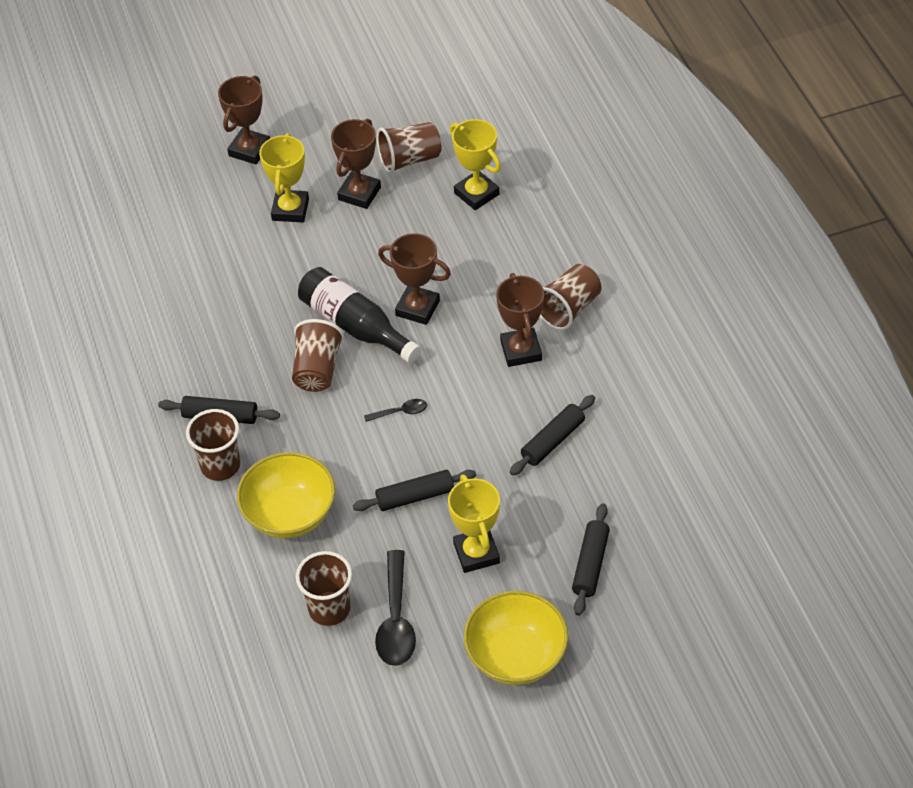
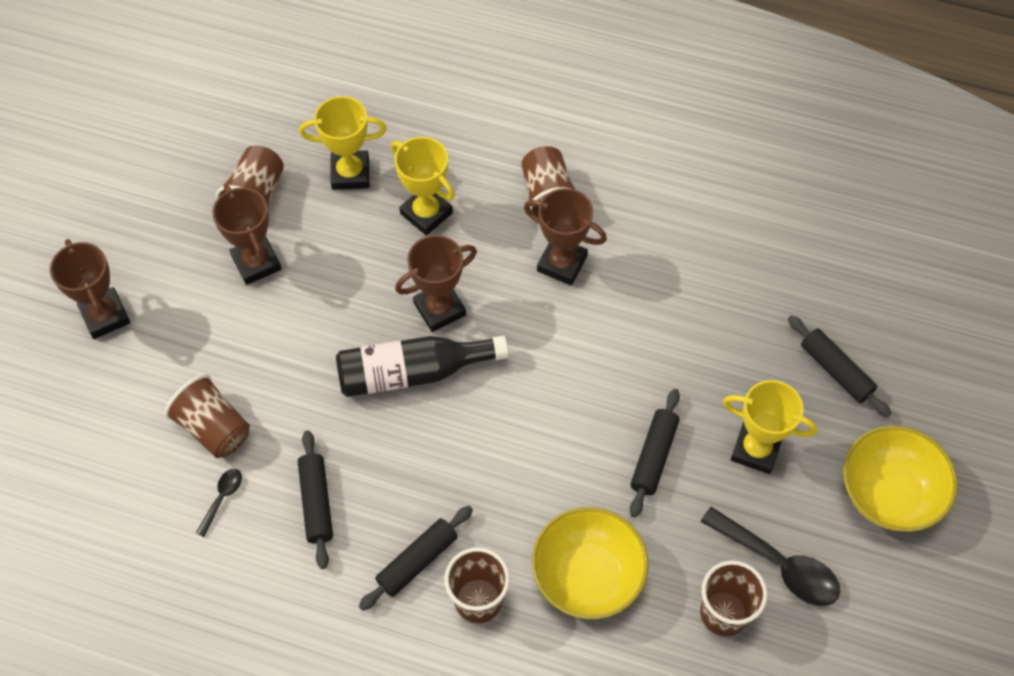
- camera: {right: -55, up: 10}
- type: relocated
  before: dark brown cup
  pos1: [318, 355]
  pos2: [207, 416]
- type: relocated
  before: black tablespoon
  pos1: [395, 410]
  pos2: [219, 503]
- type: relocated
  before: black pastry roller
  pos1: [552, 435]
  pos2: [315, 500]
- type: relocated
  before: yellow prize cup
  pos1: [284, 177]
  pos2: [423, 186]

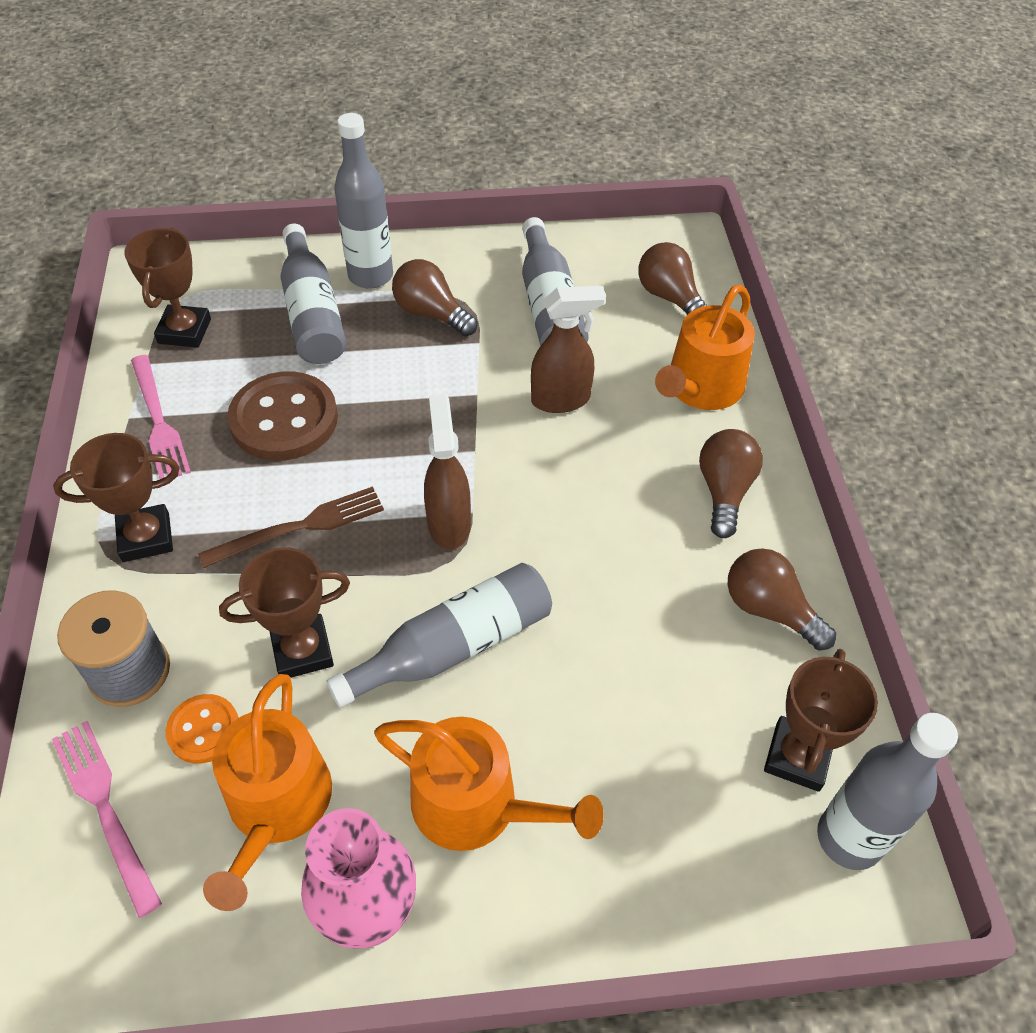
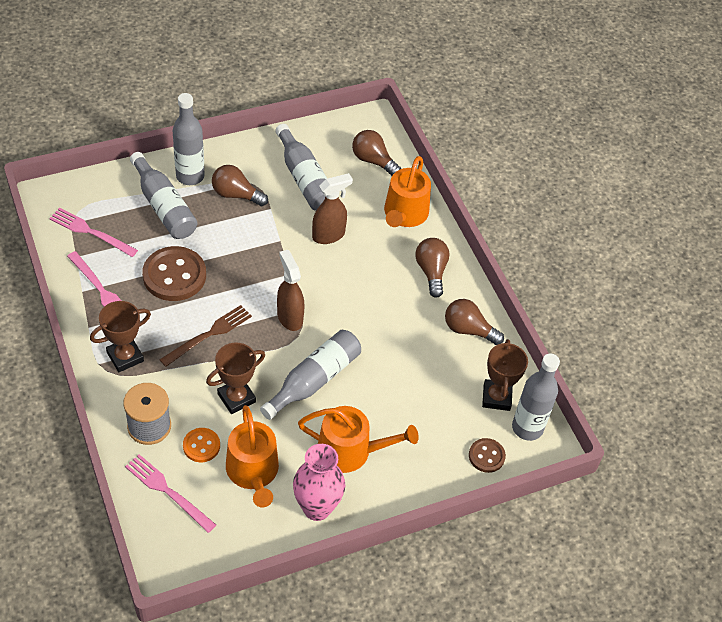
- camera: {right: -20, up: 0}
- type: exchanged
  before: dark brown prize cup
  after: rosy fork
  pos1: [167, 287]
  pos2: [93, 232]
- type: appeared
  after: dark brown button
  pos2: [487, 455]

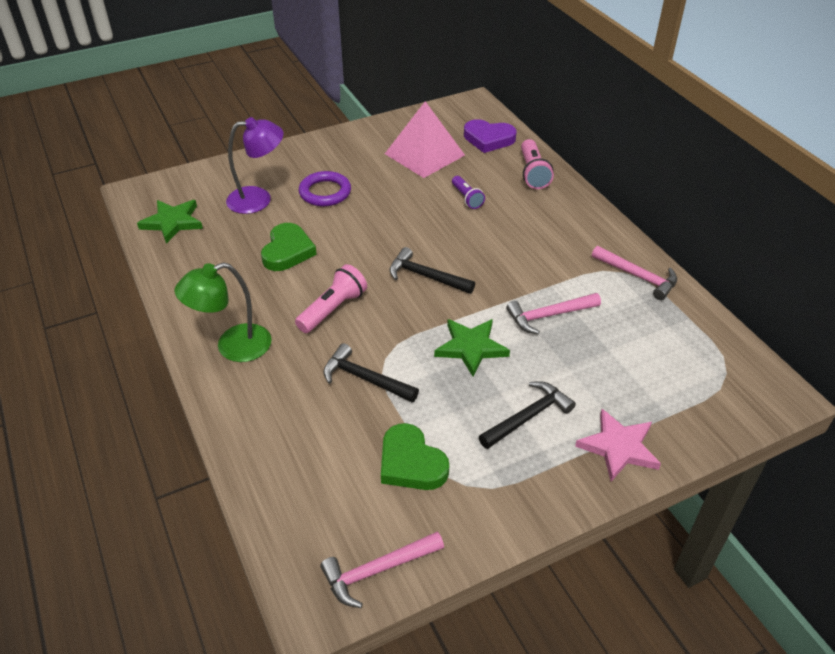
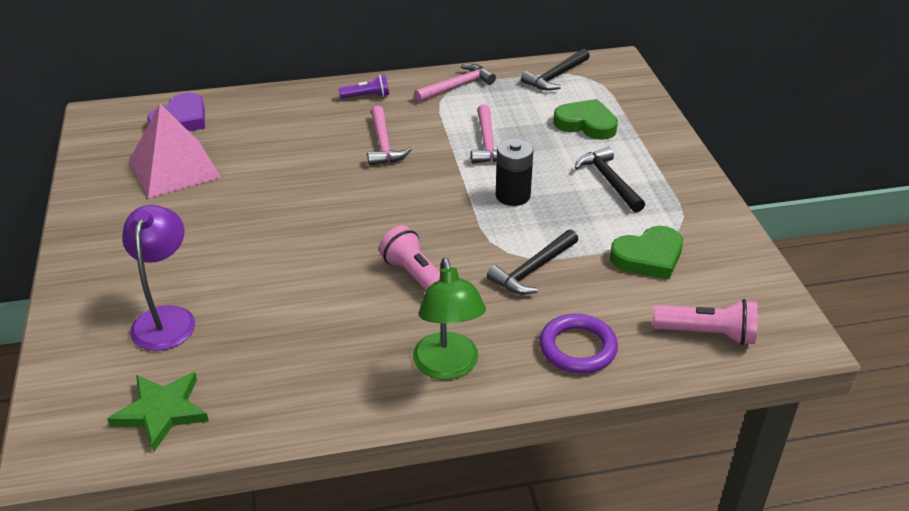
- camera: {right: -75, up: -5}
- type: relocated
  before: violet flashlight
  pos1: [468, 192]
  pos2: [363, 87]
- type: relocated
  before: rosy hammer
  pos1: [382, 570]
  pos2: [389, 136]
- type: exchanged
  before: leaf-green five-pointed star
  after: black power cell
  pos1: [472, 348]
  pos2: [515, 172]
- type: relocated
  before: black hammer
  pos1: [432, 270]
  pos2: [555, 70]
- type: relocated
  before: violet hoop
  pos1: [325, 188]
  pos2: [578, 344]
- type: relocated
  before: leaf-green love heart
  pos1: [289, 247]
  pos2: [585, 119]
- type: relocated
  before: rosy flashlight
  pos1: [537, 164]
  pos2: [705, 322]
- type: missing
  before: rosy five-pointed star
  pos1: [618, 445]

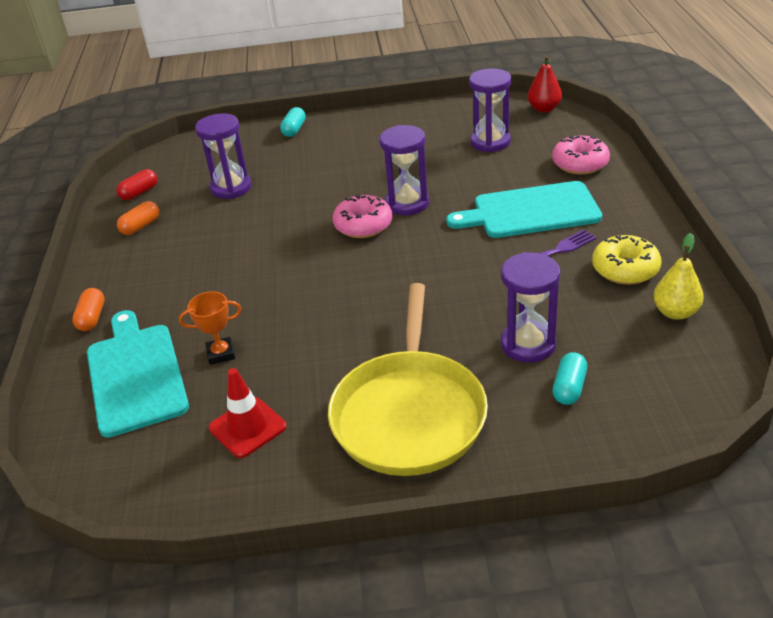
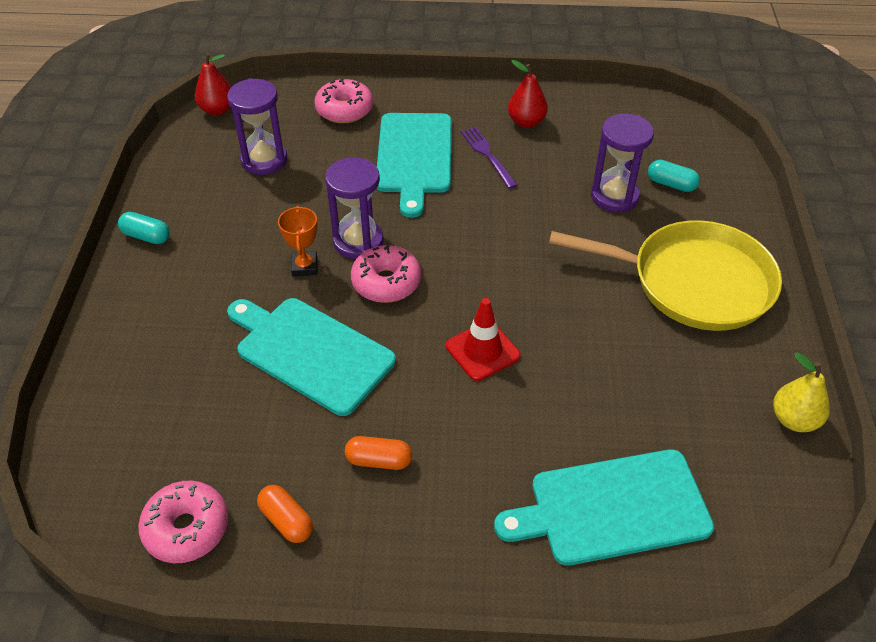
- camera: {right: -85, up: 10}
- type: relocated
  before: turquoise capsule
  pos1: [293, 122]
  pos2: [144, 228]
- type: exchanged
  before: red capsule
  after: rosy doughnut
  pos1: [136, 184]
  pos2: [183, 521]
- type: appeared
  after: turquoise bread board
  pos2: [311, 357]
- type: relocated
  before: orange prize cup
  pos1: [210, 328]
  pos2: [298, 241]
- type: relocated
  before: orange capsule
  pos1: [88, 309]
  pos2: [378, 453]
- type: relocated
  before: red safety cone
  pos1: [248, 413]
  pos2: [483, 339]
- type: exchanged
  before: yellow doughnut
  after: red pear fruit
  pos1: [626, 260]
  pos2: [528, 94]
- type: relocated
  before: yellow pear fruit
  pos1: [678, 276]
  pos2: [801, 392]
- type: missing
  before: violet sand timer
  pos1: [223, 156]

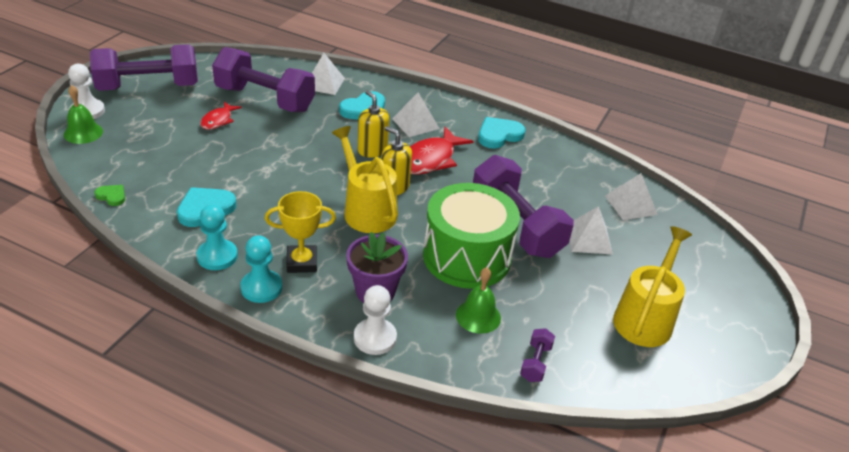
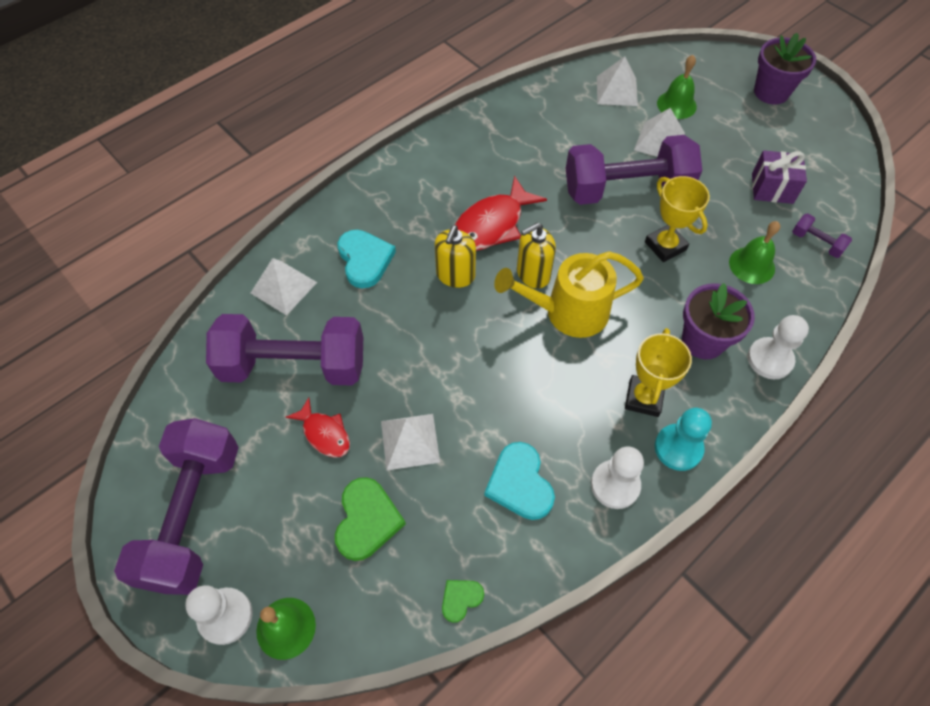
- camera: {right: -65, up: 20}
- type: spun
  before: violet hand weight
  pos1: [263, 79]
  pos2: [284, 349]
  turn: 45
- type: appeared
  after: leaf-green love heart
  pos2: [370, 519]
- type: relocated
  before: snow-white solid pyramid
  pos1: [416, 114]
  pos2: [410, 442]
- type: spun
  before: yellow soap dispenser
  pos1: [374, 124]
  pos2: [455, 256]
  turn: -60
- type: spun
  before: red fish
  pos1: [441, 151]
  pos2: [501, 213]
  turn: 75
- type: colour
  before: turquoise chess pawn
  after: snow-white chess pawn
  pos1: [217, 237]
  pos2: [617, 477]
- type: exchanged
  before: leaf-green drum
  after: yellow prize cup
  pos1: [471, 236]
  pos2: [677, 219]
- type: appeared
  after: leaf-green bell
  pos2: [677, 87]
- type: appeared
  after: violet present
  pos2: [779, 177]
- type: appeared
  after: violet potted plant
  pos2: [785, 69]
- type: missing
  before: turquoise love heart
  pos1: [502, 133]
- type: missing
  before: yellow watering pot
  pos1: [652, 286]

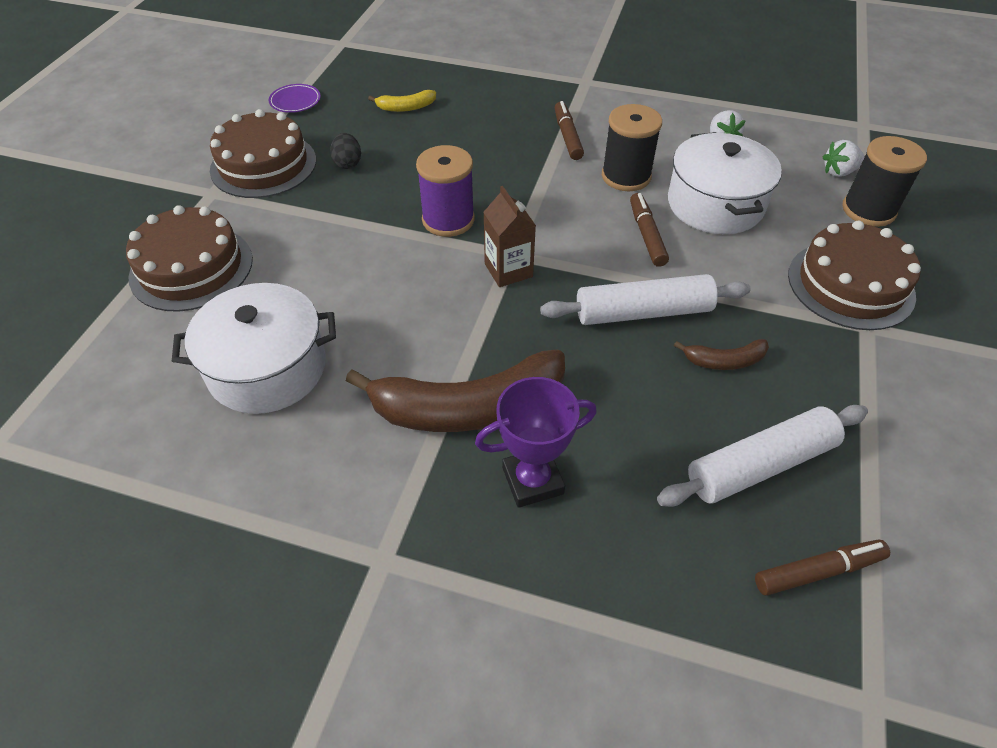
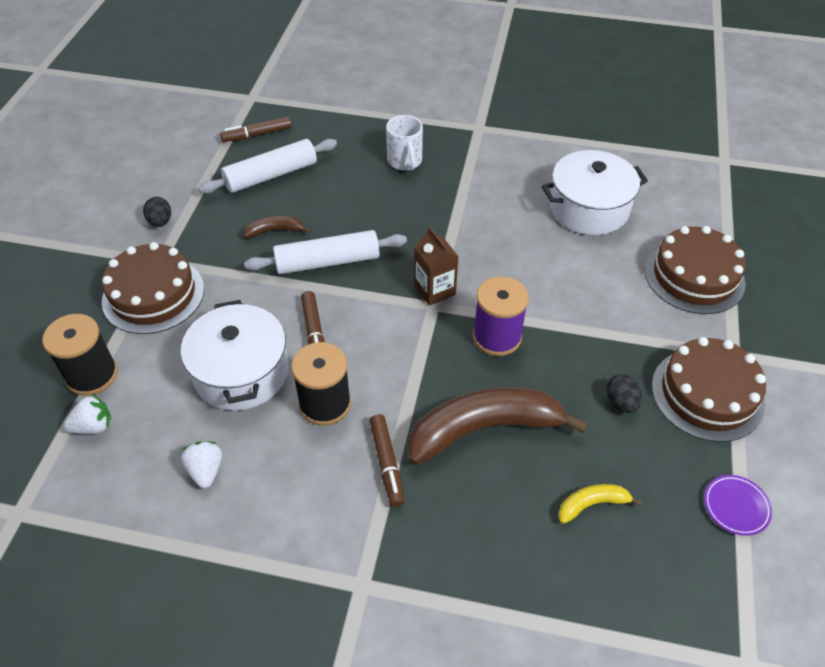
- camera: {right: 175, up: 0}
- type: appeared
  after: black egg
  pos2: [157, 212]
- type: exchanged
  before: violet prize cup
  after: snow-white tea mug
  pos1: [536, 442]
  pos2: [404, 142]
- type: relocated
  before: dark brown banana fruit
  pos1: [455, 390]
  pos2: [498, 426]

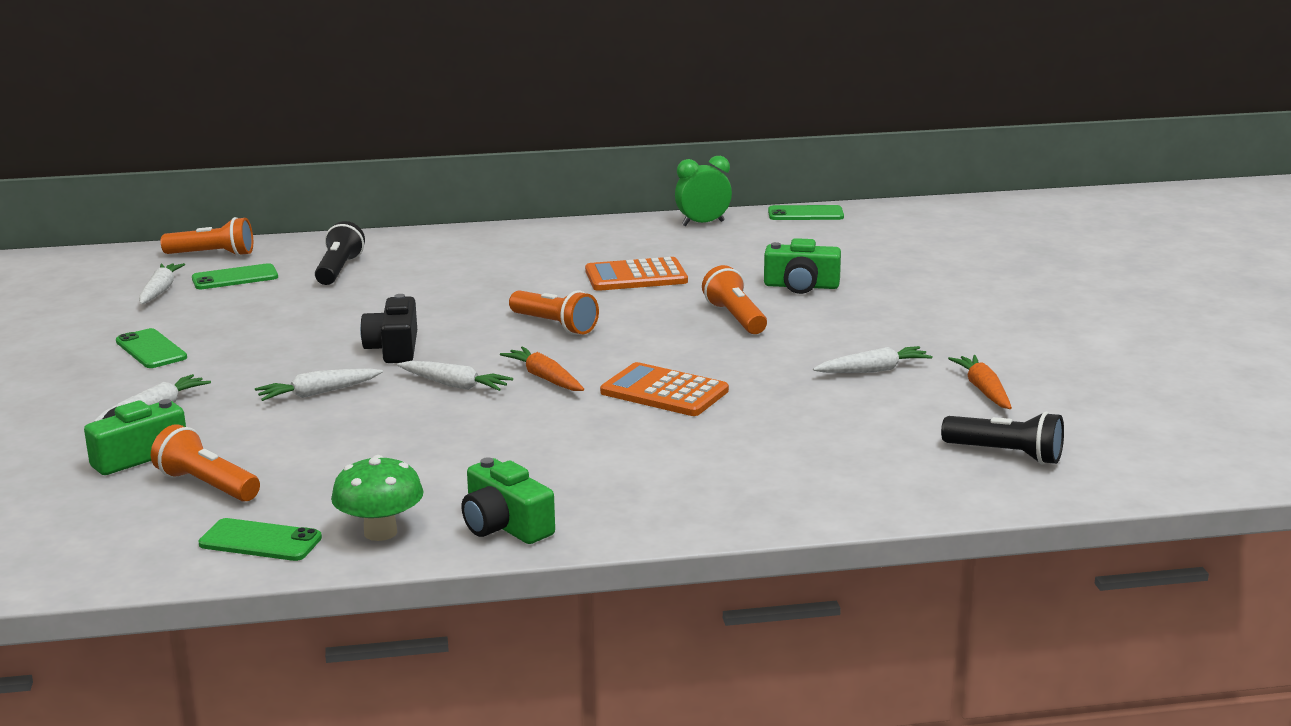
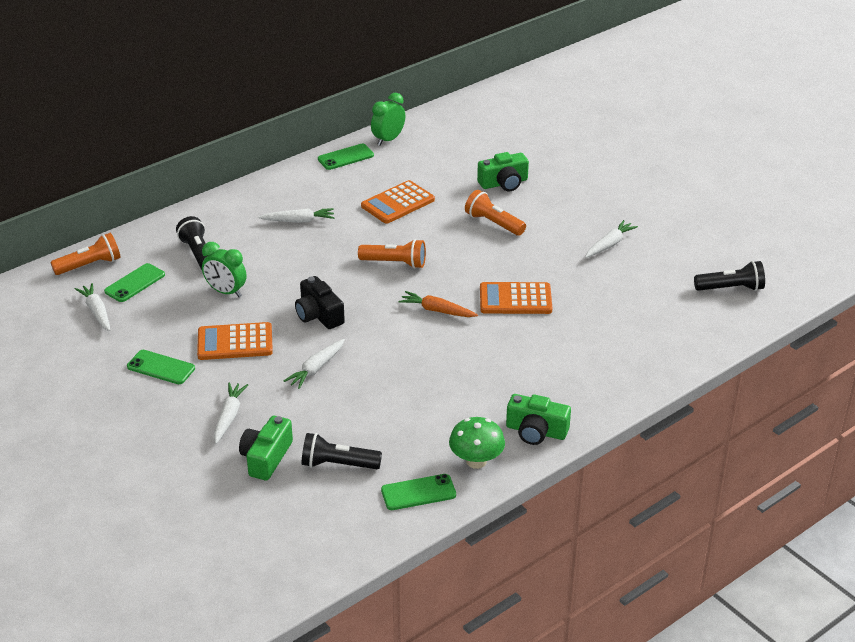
- camera: {right: -30, up: 15}
- type: appeared
  after: orange calculator
  pos2: [235, 341]
- type: appeared
  after: leaf-green bedside clock
  pos2: [224, 269]
- type: relocated
  before: snow-white carrot
  pos1: [455, 376]
  pos2: [297, 215]
- type: colour
  before: orange flashlight
  after: black flashlight
  pos1: [205, 463]
  pos2: [342, 451]
- type: relocated
  before: leaf-green smartphone
  pos1: [806, 212]
  pos2: [346, 157]
- type: missing
  before: orange carrot
  pos1: [980, 382]

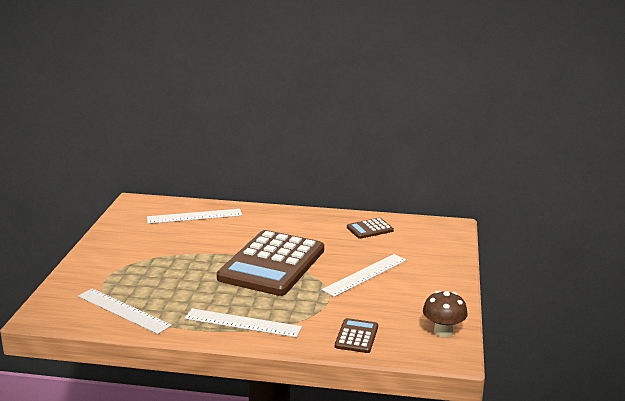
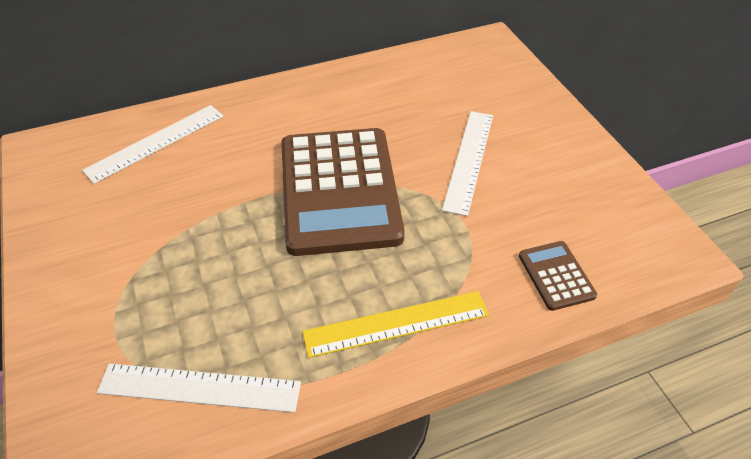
- camera: {right: -30, up: 25}
- type: colour
  before: snow-white ruler
  after: yellow ruler
  pos1: [243, 323]
  pos2: [395, 324]
- type: missing
  before: dark brown calculator
  pos1: [370, 228]
- type: missing
  before: dark brown fungus
  pos1: [445, 314]

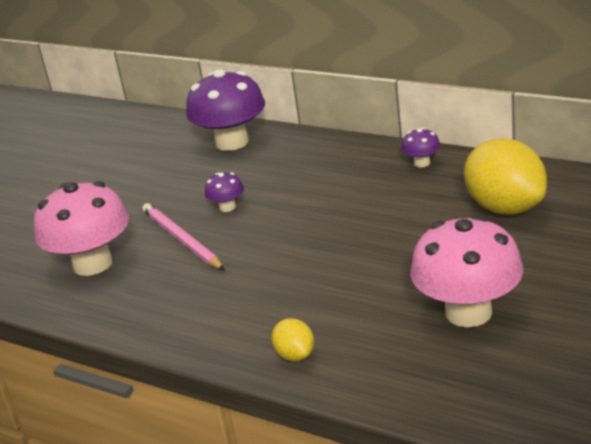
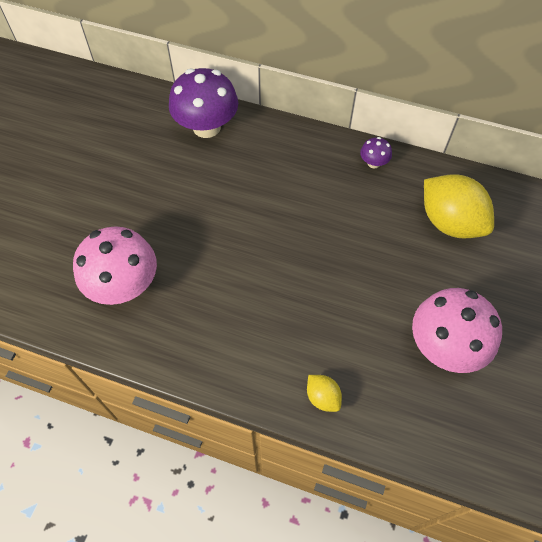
- camera: {right: -15, up: 30}
- type: missing
  before: rosy wooden pencil
  pos1: [183, 236]
- type: missing
  before: violet fungus
  pos1: [224, 192]

